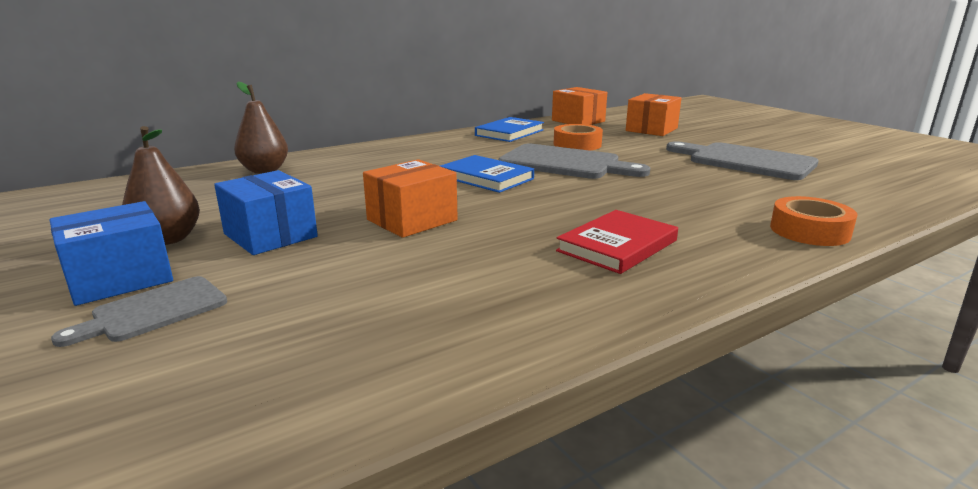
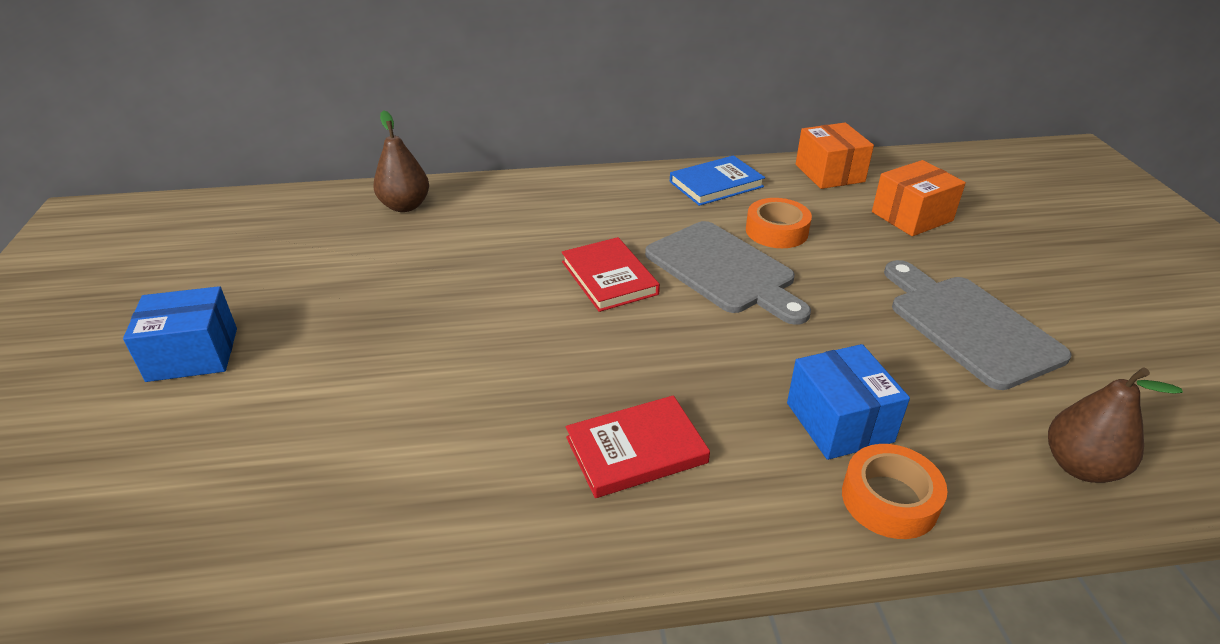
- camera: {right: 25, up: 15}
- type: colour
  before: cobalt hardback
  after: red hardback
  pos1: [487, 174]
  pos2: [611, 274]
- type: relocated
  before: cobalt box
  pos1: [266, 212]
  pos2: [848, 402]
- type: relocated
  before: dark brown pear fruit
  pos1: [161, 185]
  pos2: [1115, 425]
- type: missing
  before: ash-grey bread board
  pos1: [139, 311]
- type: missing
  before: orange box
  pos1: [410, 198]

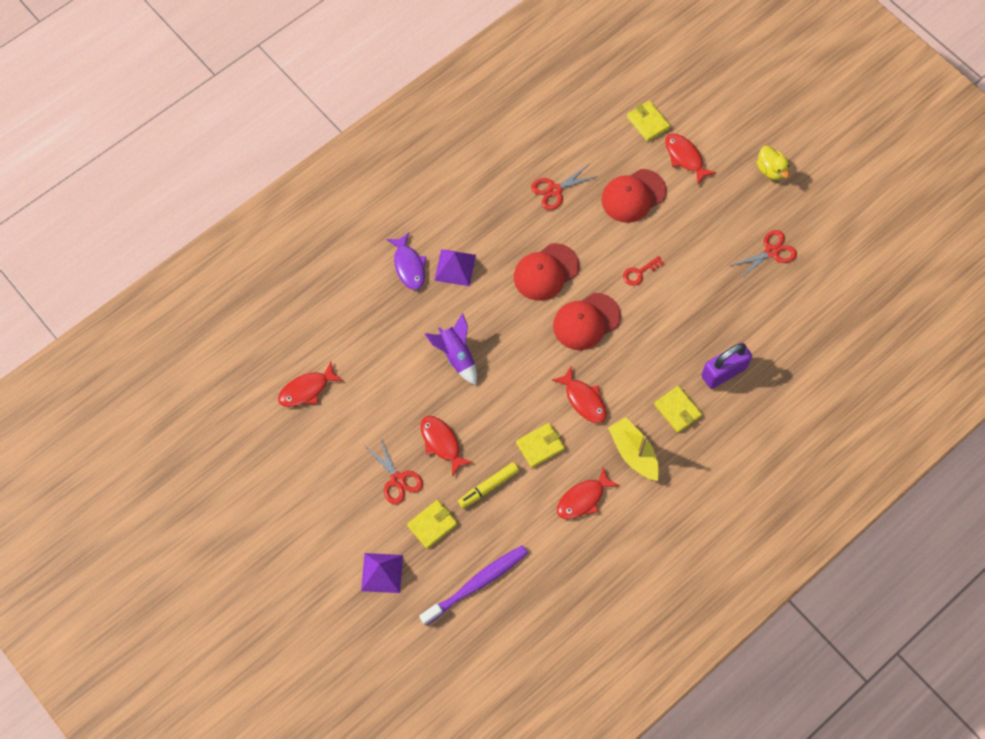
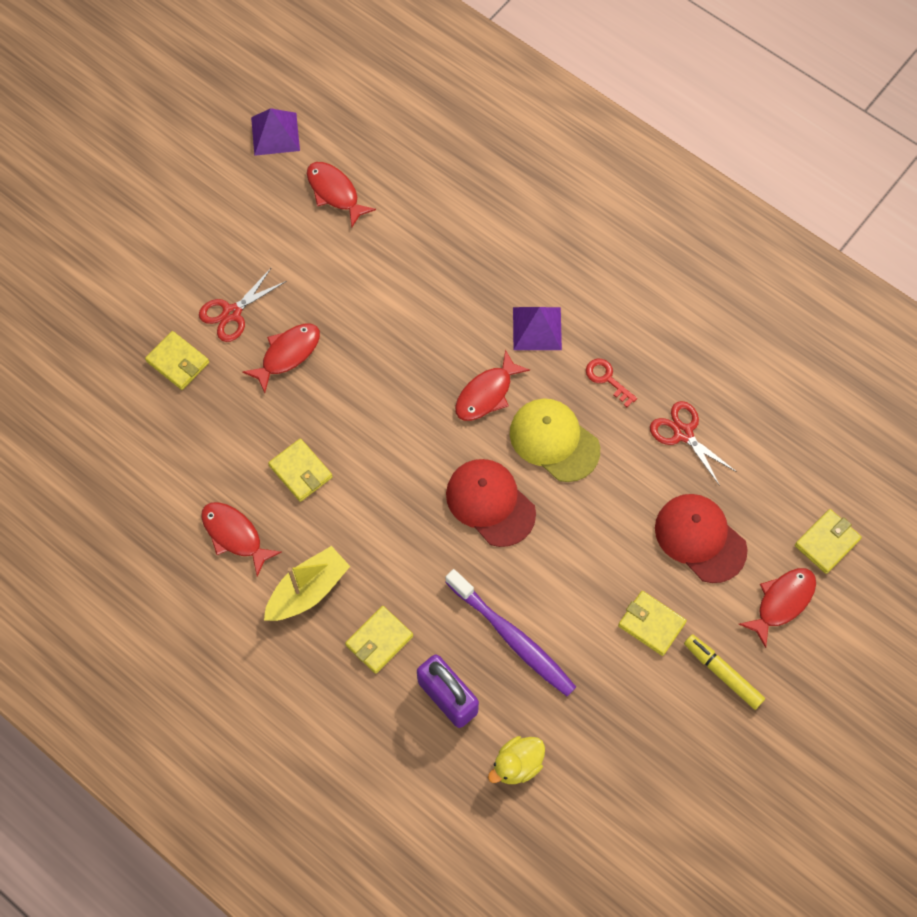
- camera: {right: 80, up: 0}
- type: relocated
  before: violet solid pyramid
  pos1: [382, 573]
  pos2: [275, 132]
- type: relocated
  before: violet dental brush
  pos1: [473, 585]
  pos2: [510, 632]
- type: relocated
  before: red fish
  pos1: [579, 394]
  pos2: [492, 385]
- type: relocated
  before: yellow toy duck
  pos1: [773, 163]
  pos2: [516, 760]
- type: colour
  before: red cap
  after: yellow cap
  pos1: [546, 272]
  pos2: [555, 440]
- type: relocated
  before: red latchkey
  pos1: [643, 271]
  pos2: [611, 383]
- type: appeared
  after: yellow card wallet
  pos2: [652, 623]
- type: relocated
  before: yellow marker
  pos1: [488, 485]
  pos2: [724, 672]
- type: missing
  before: violet fish
  pos1: [406, 261]
- type: missing
  before: violet toy rocket
  pos1: [451, 349]
- type: missing
  before: red pair of scissors
  pos1: [763, 254]

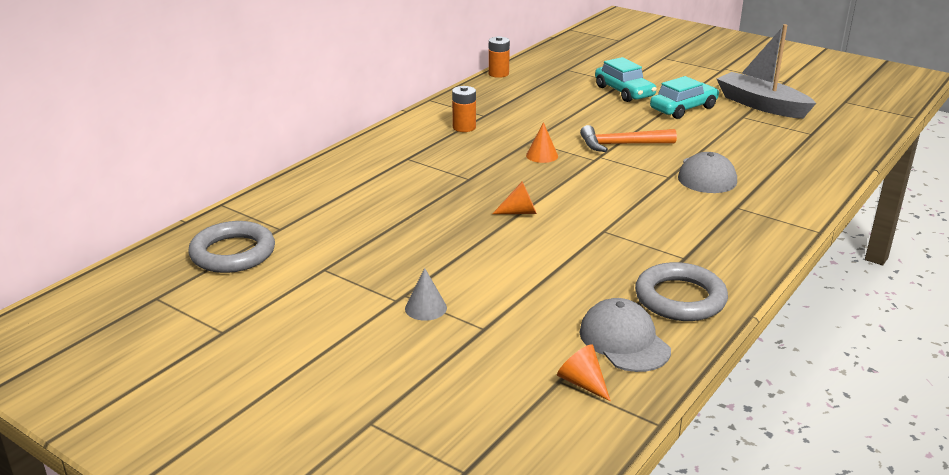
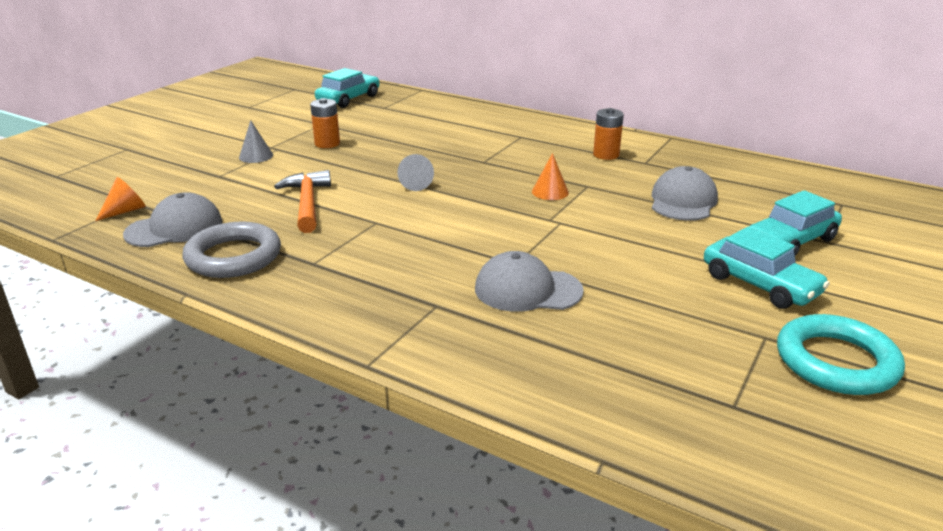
- camera: {right: 85, up: 0}
- type: relocated
  before: orange hammer
  pos1: [628, 138]
  pos2: [302, 201]
- type: relocated
  before: orange power cell
  pos1: [499, 57]
  pos2: [325, 123]
- type: exchanged
  before: ash-grey hoop
  after: turquoise car
  pos1: [231, 247]
  pos2: [347, 88]
- type: colour
  before: orange cone
  after: ash-grey cone
  pos1: [514, 198]
  pos2: [415, 172]
- type: appeared
  after: ash-grey cap
  pos2: [685, 193]
- type: exchanged
  before: ash-grey boat
  after: turquoise hoop
  pos1: [766, 71]
  pos2: [841, 354]

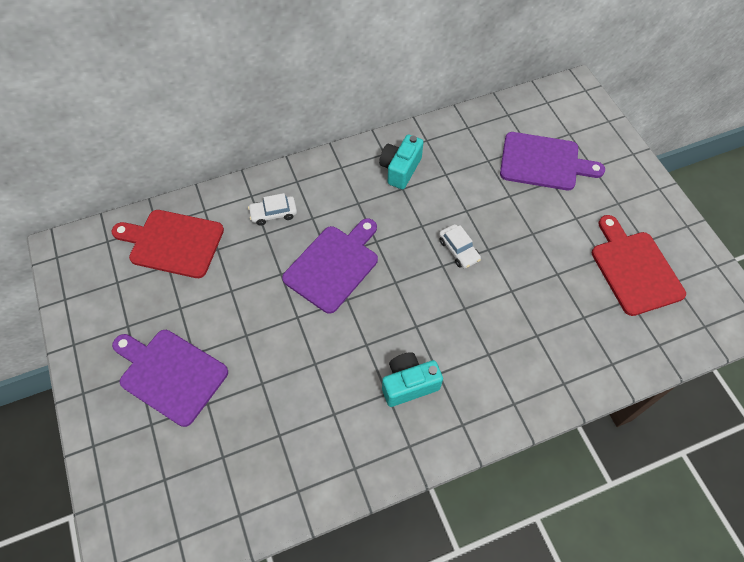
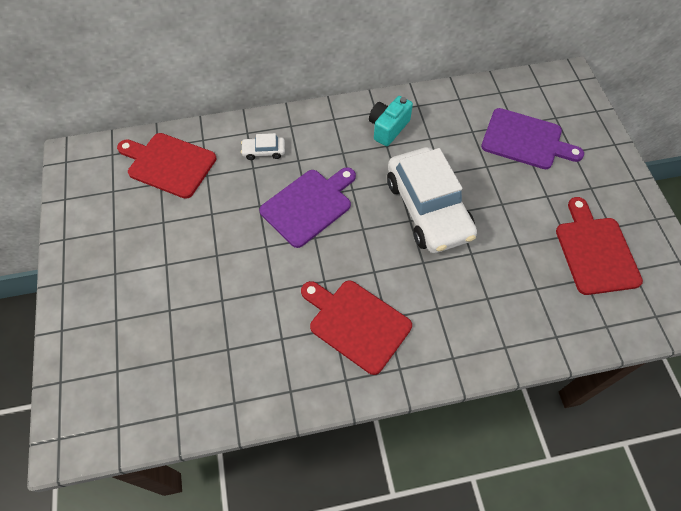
- camera: {right: 10, up: 0}
- type: exchanged
  before: turquoise photo camera
  after: red bread board
  pos1: [412, 379]
  pos2: [356, 328]
- type: size
  before: snow-white car
  pos1: [460, 246]
  pos2: [432, 200]
  scale: 2.48
- type: missing
  before: violet bread board
  pos1: [170, 378]

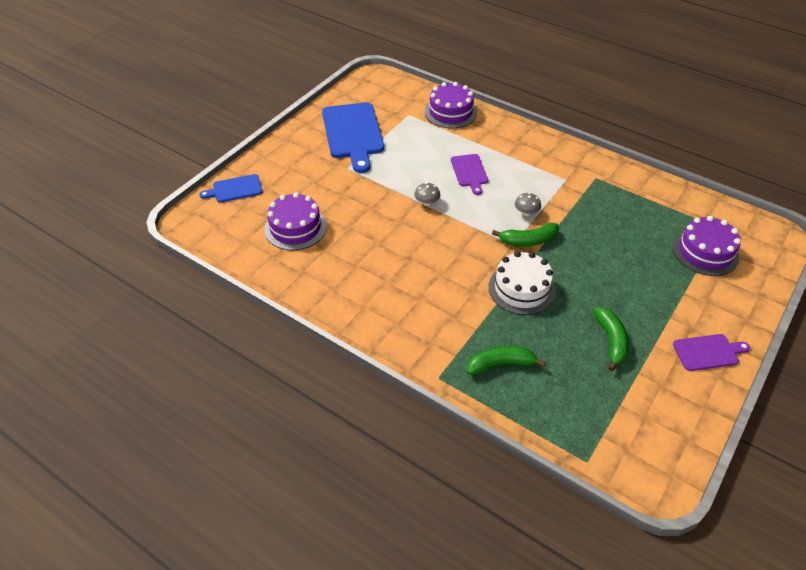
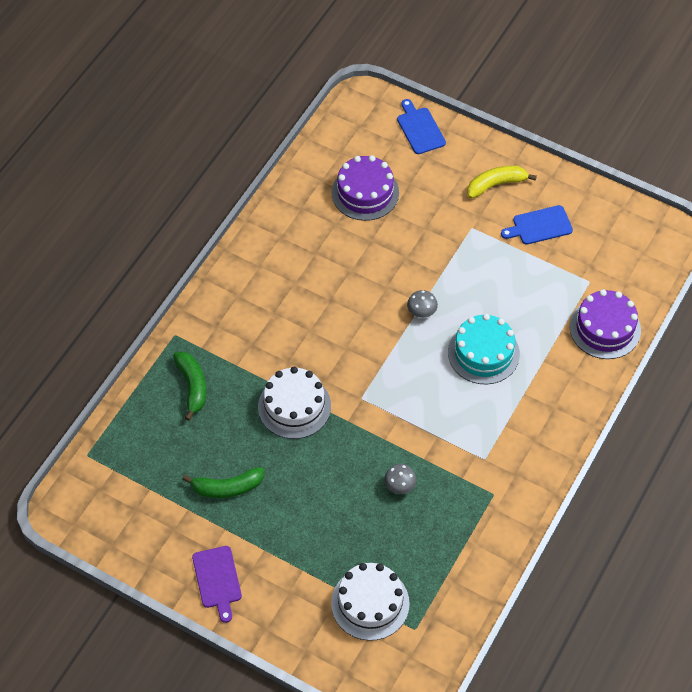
- camera: {right: 85, up: 10}
- type: colour
  before: violet cake
  after: snow-white cake
  pos1: [707, 246]
  pos2: [370, 602]
- type: relocated
  before: ash-grey fungus
  pos1: [528, 204]
  pos2: [400, 479]
- type: exchanged
  before: violet bread board
  after: turquoise cake
  pos1: [469, 174]
  pos2: [484, 349]
- type: appeared
  after: yellow banana fruit
  pos2: [502, 182]
- type: size
  before: cobalt bread board
  pos1: [353, 137]
  pos2: [537, 225]
  scale: 0.53
- type: missing
  before: leaf-green banana fruit
  pos1: [525, 235]

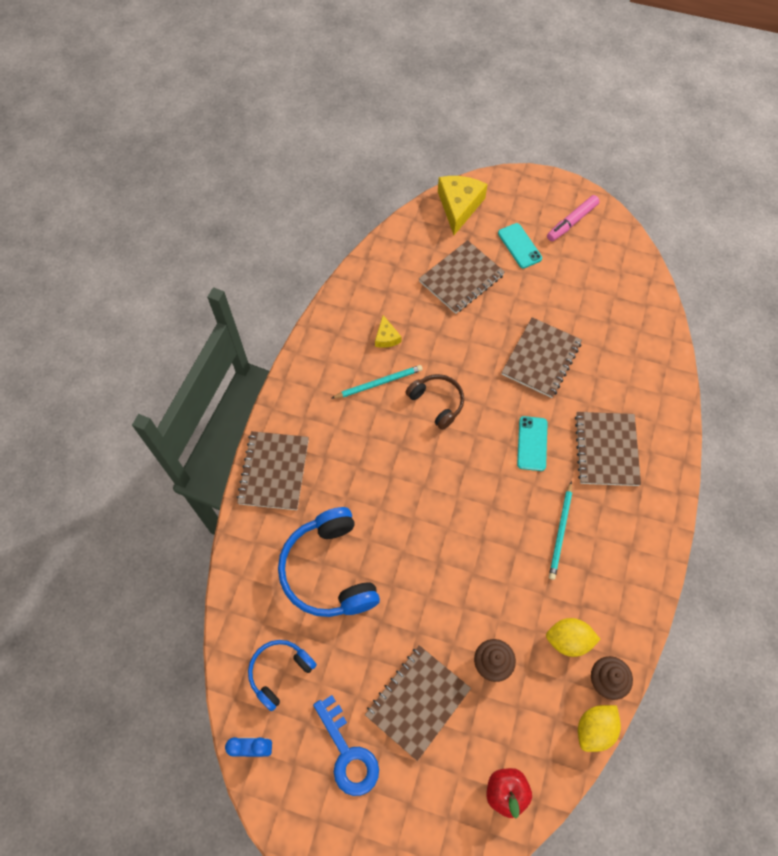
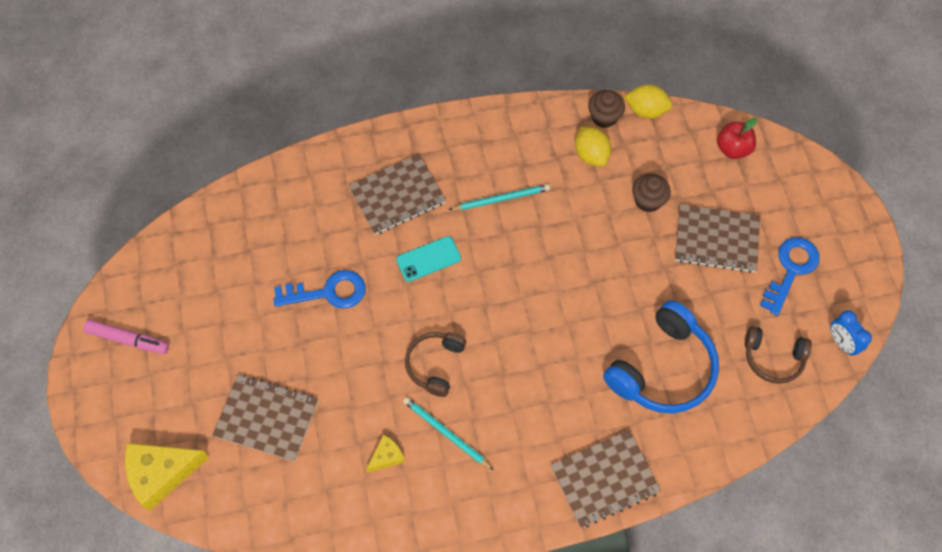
- camera: {right: -120, up: 0}
- type: exchanged
  before: dark brown notebook
  after: cobalt latchkey
  pos1: [541, 357]
  pos2: [319, 289]
- type: colour
  before: cobalt headphones
  after: dark brown headphones
  pos1: [282, 675]
  pos2: [778, 355]
- type: missing
  before: turquoise smartphone
  pos1: [520, 245]

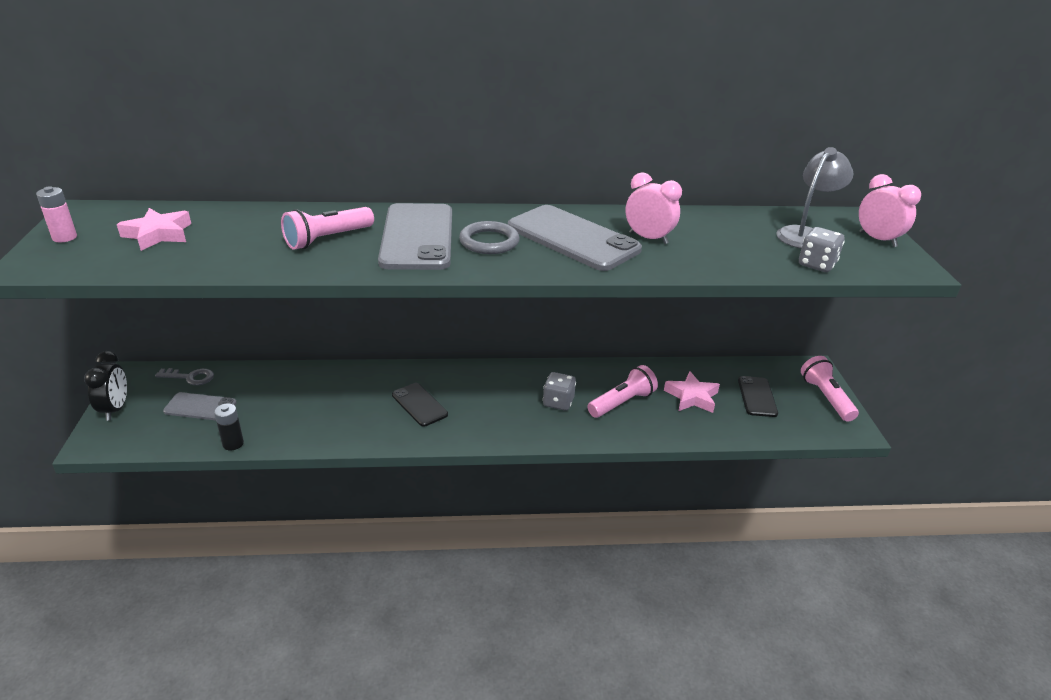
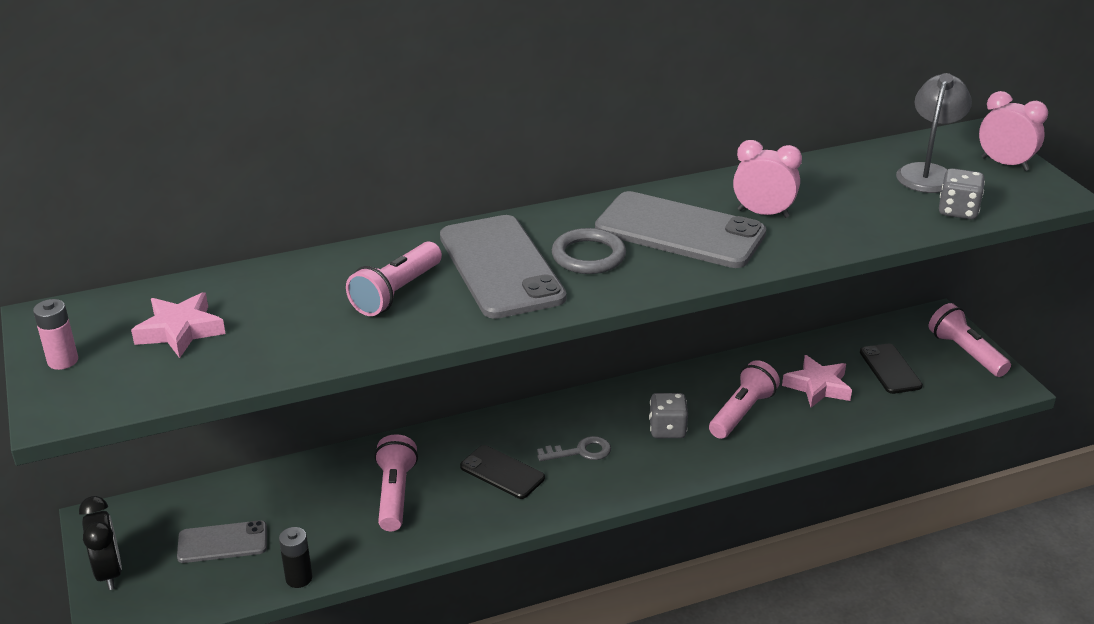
- camera: {right: -15, up: 0}
- type: appeared
  after: rosy flashlight
  pos2: [396, 482]
- type: relocated
  before: ash-grey latchkey
  pos1: [184, 376]
  pos2: [574, 448]

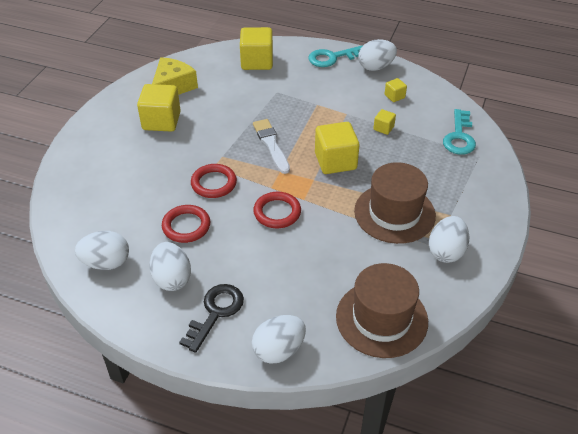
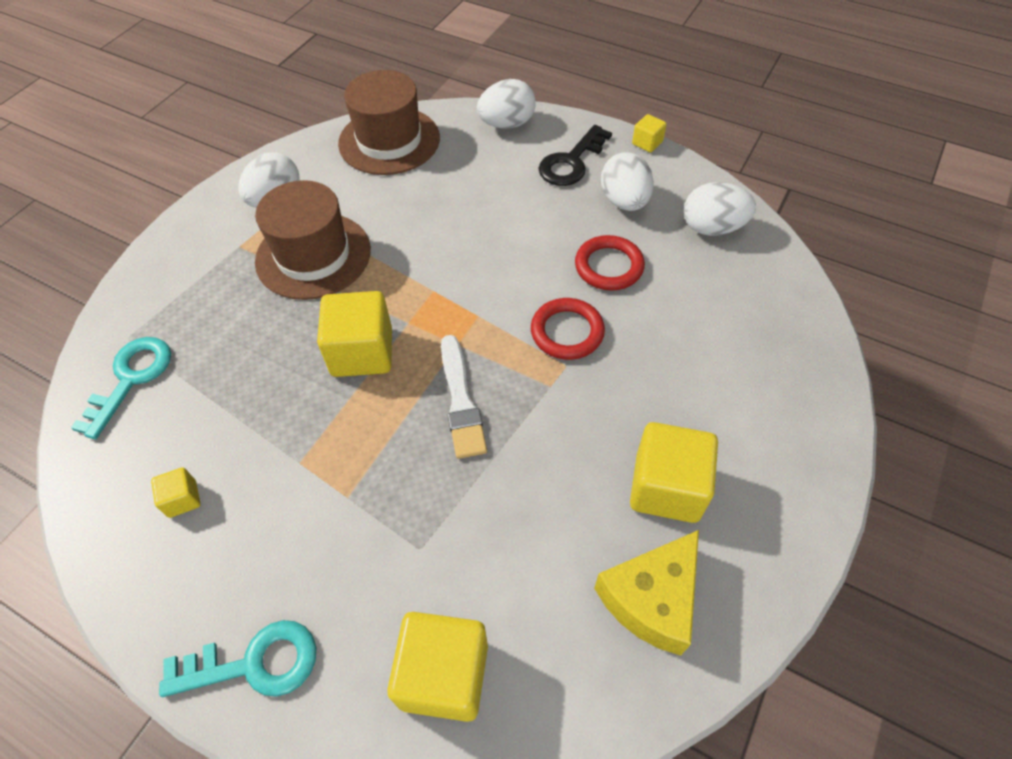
- camera: {right: -170, up: 10}
- type: relocated
  before: yellow cube
  pos1: [384, 122]
  pos2: [649, 133]
- type: missing
  before: red hoop
  pos1: [277, 210]
- type: missing
  before: snow-white egg
  pos1: [377, 55]

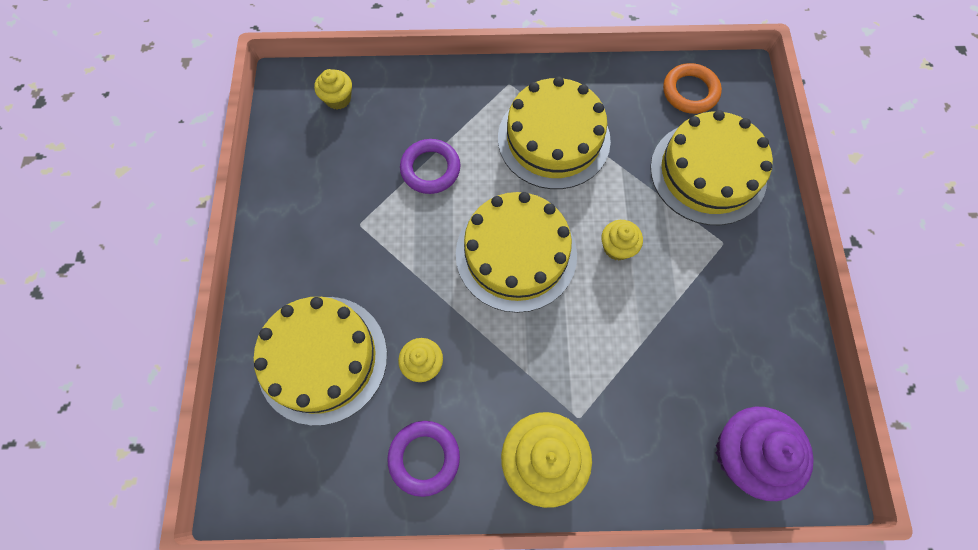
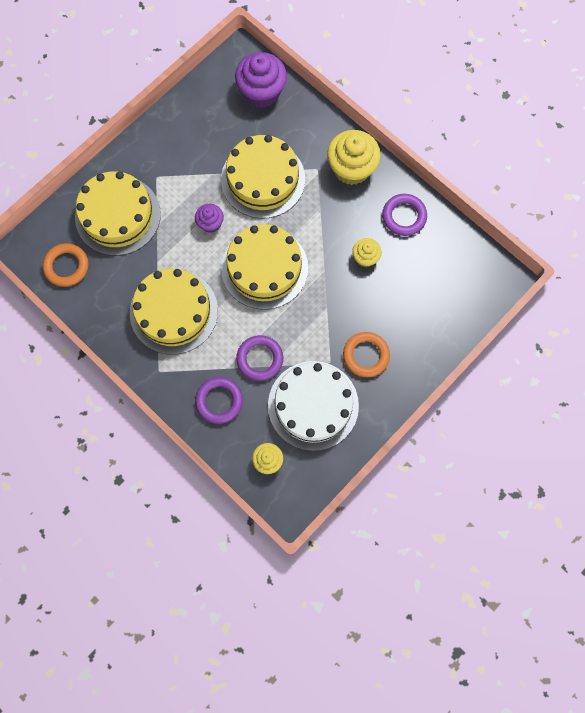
- camera: {right: -135, up: 5}
- type: colour
  before: yellow fairy cake
  after: violet fairy cake
  pos1: [622, 240]
  pos2: [209, 218]
- type: appeared
  after: violet hoop
  pos2: [219, 400]
- type: relocated
  before: yellow cake
  pos1: [320, 361]
  pos2: [263, 176]
- type: appeared
  after: snow-white cake
  pos2: [313, 406]
- type: appeared
  after: orange hoop
  pos2: [366, 354]

